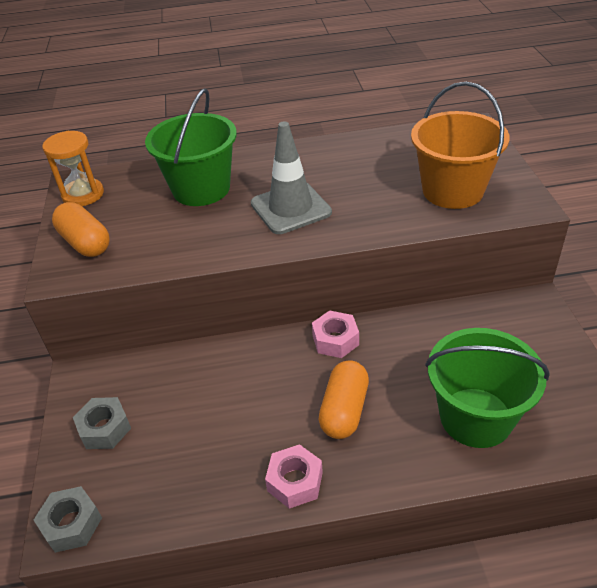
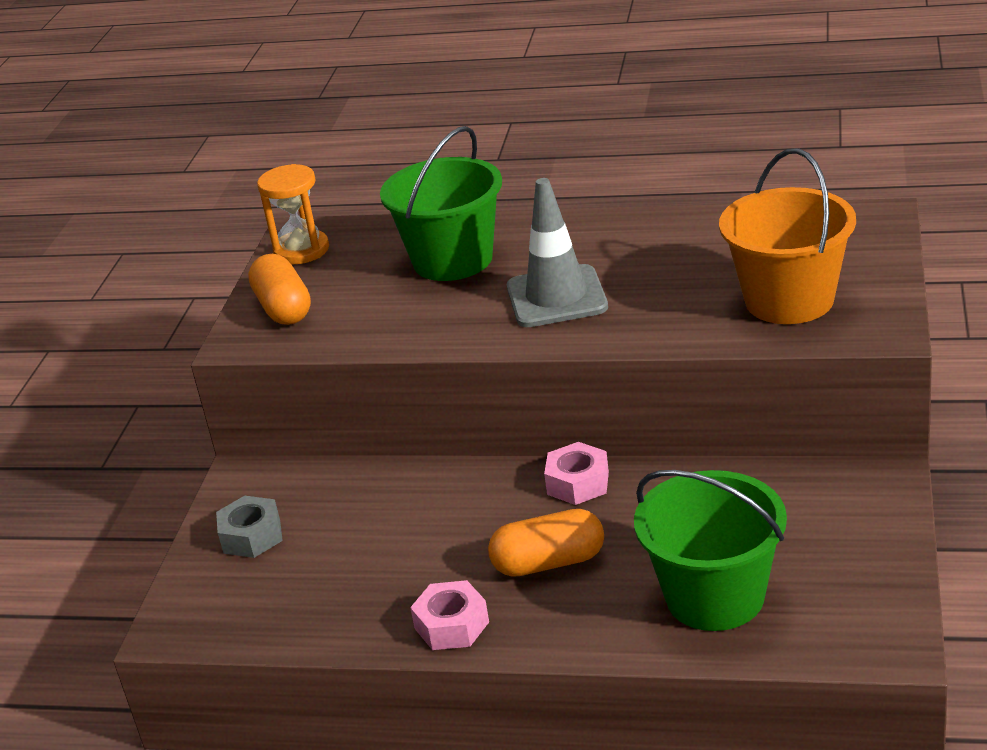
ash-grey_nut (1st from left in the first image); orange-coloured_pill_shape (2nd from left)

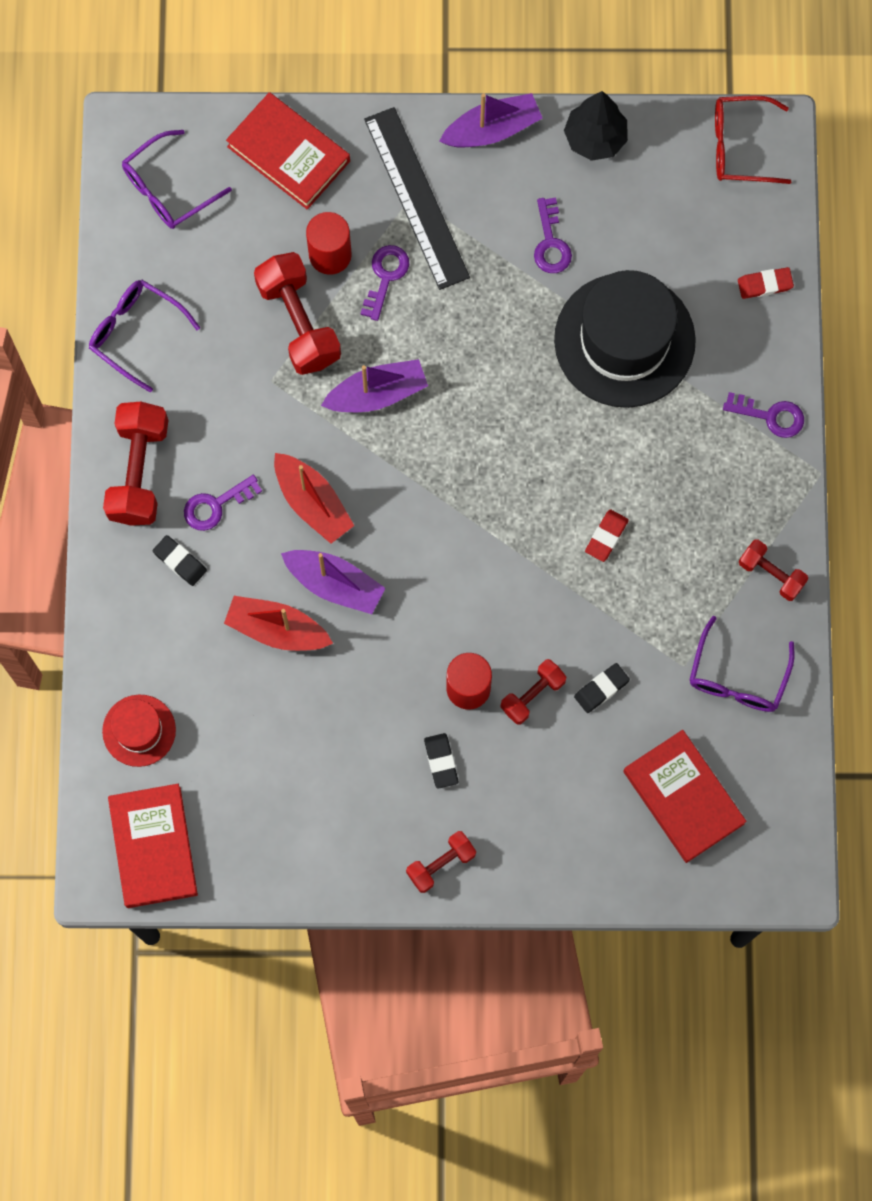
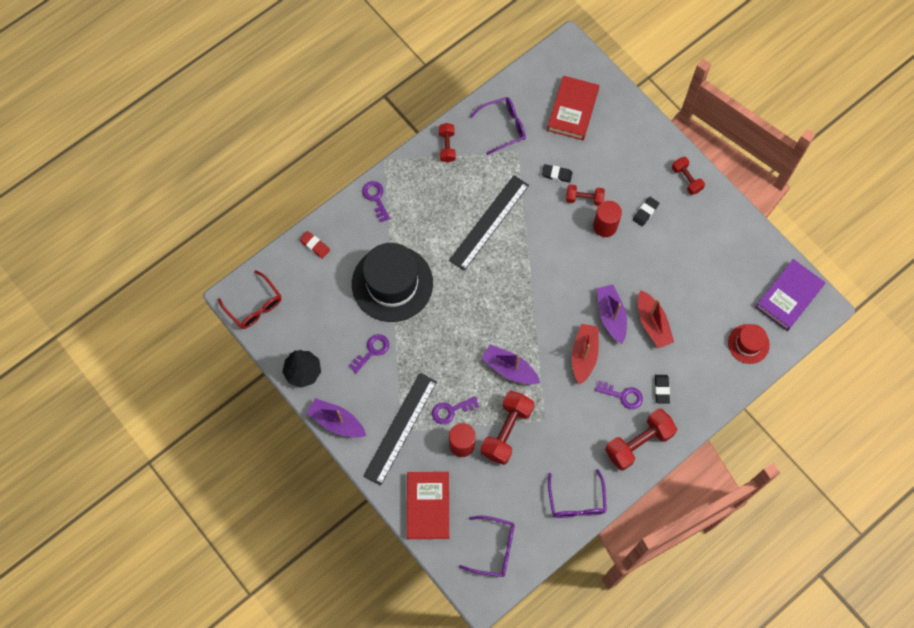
jet-black_straightedge (2nd from left); purple_hardback; crimson_hand_weight (5th from left)

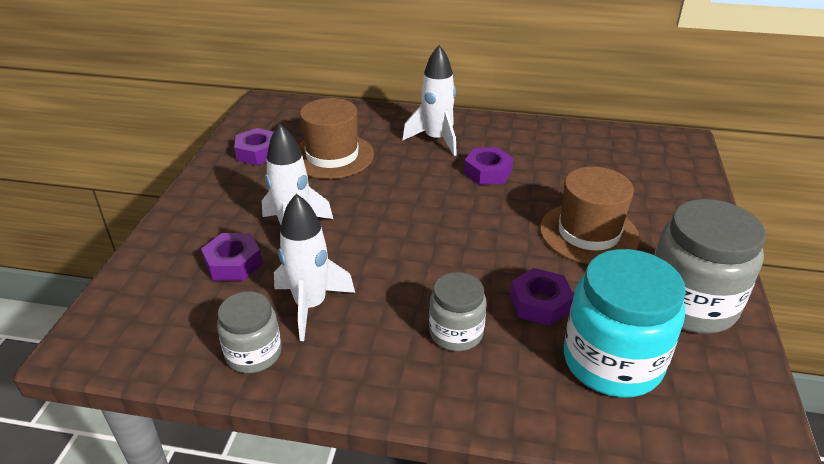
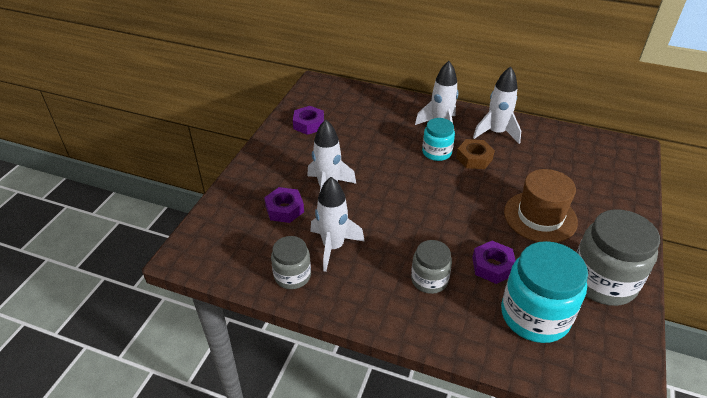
russet_tall_hat (1st from left in the first image); aqua_preserve_jar (1st from left); snow-white_toy_rocket (4th from left); russet_nut

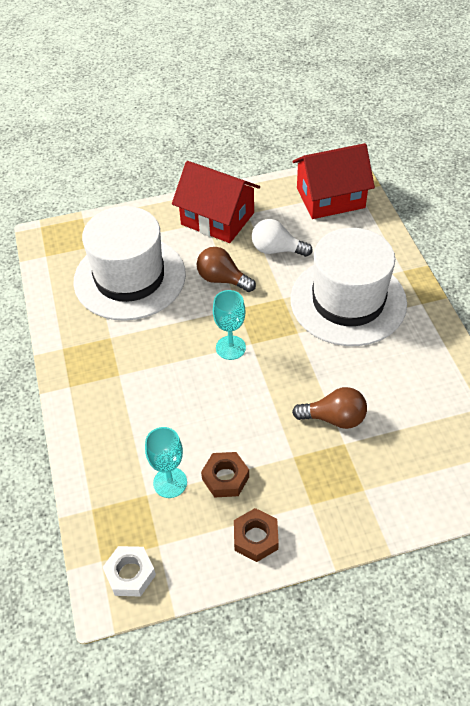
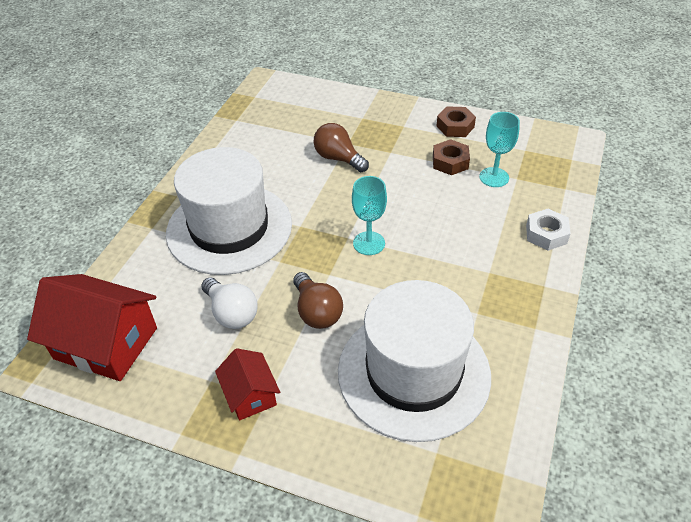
snow-white_nut; crimson_house (2nd from left)

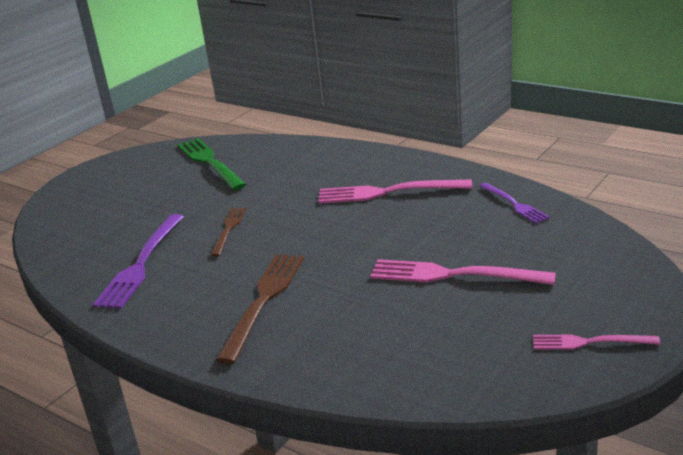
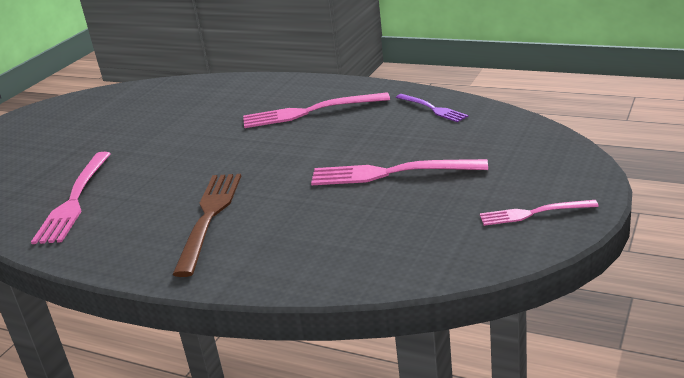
green_table_fork; russet_table_fork (1st from left in the first image); rosy_table_fork (1st from left)

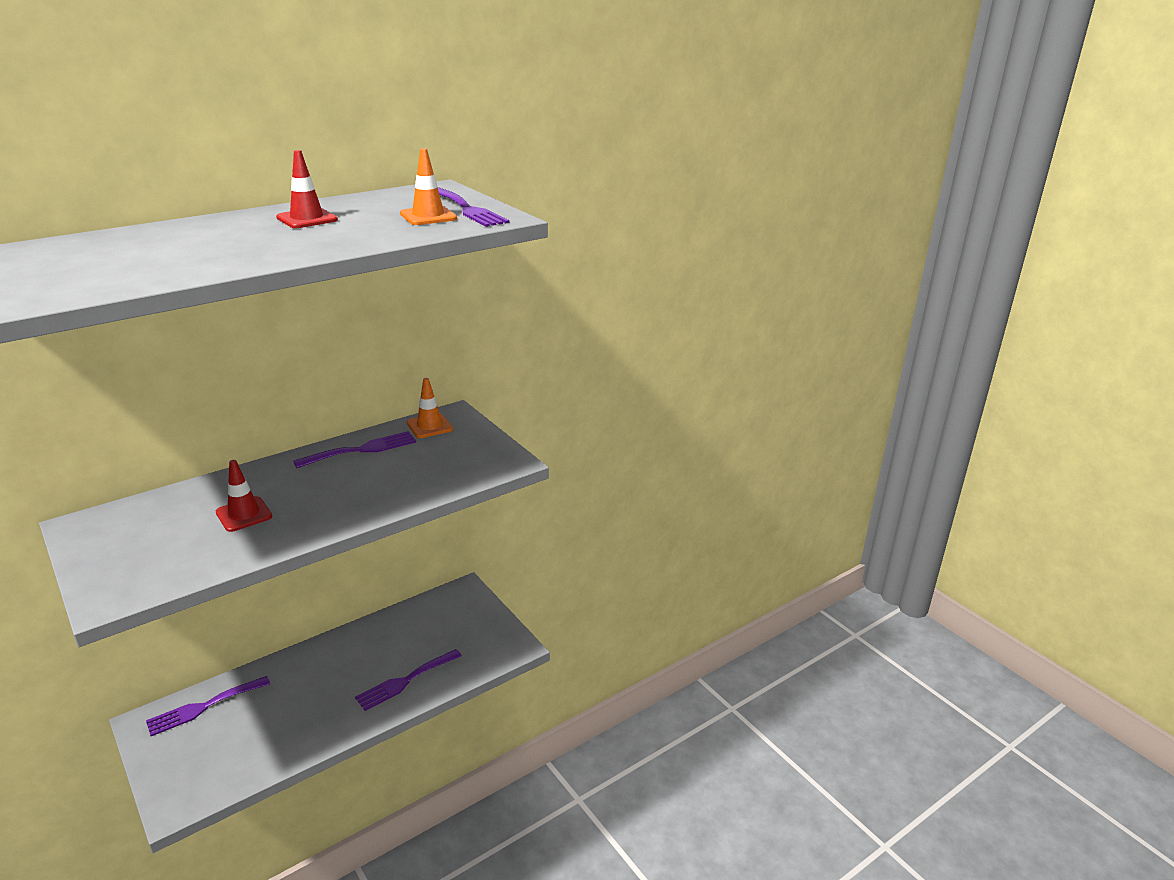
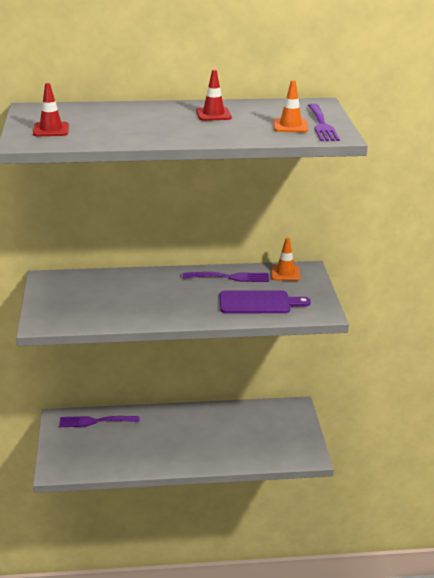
purple_table_fork (3rd from left in the first image); purple_chopping_board; crimson_road_cone (1st from left)

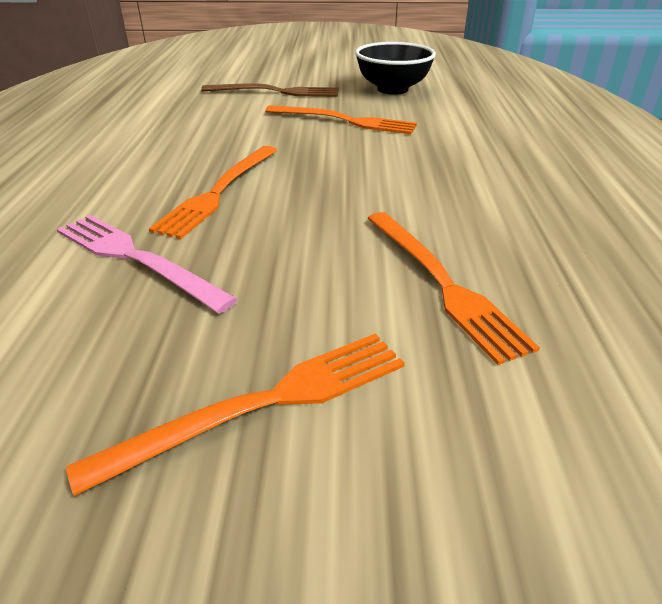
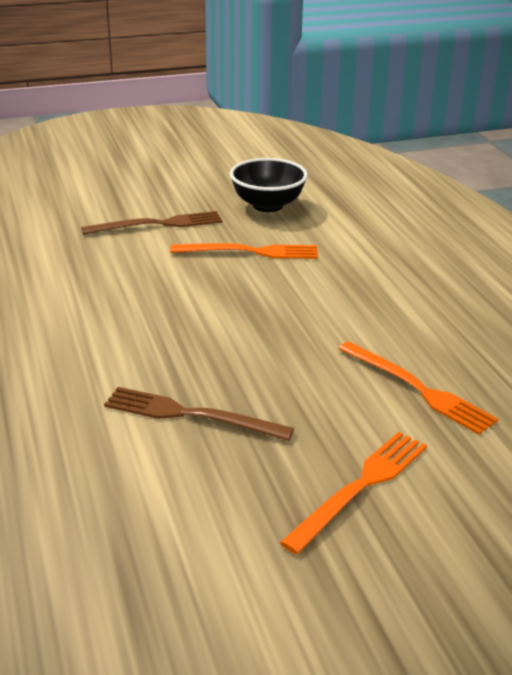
orange-coloured_table_fork (1st from left in the first image); russet_table_fork (2nd from left)

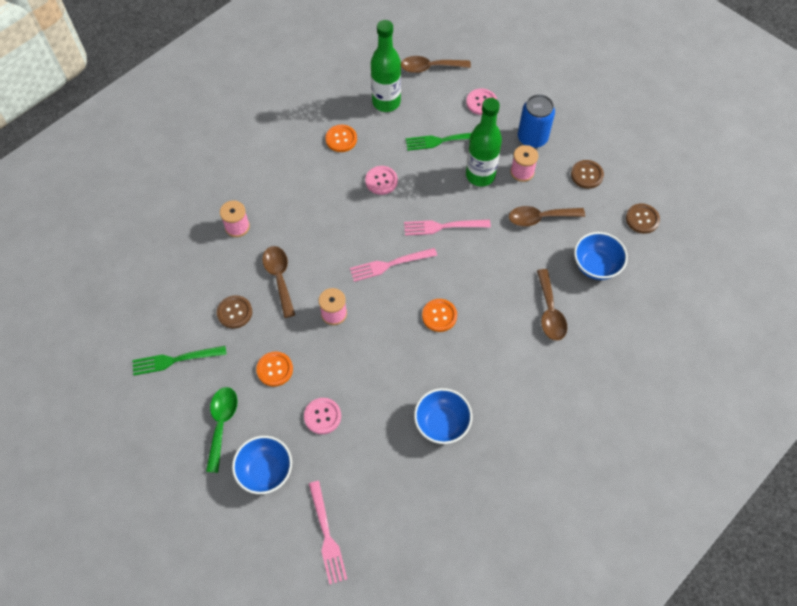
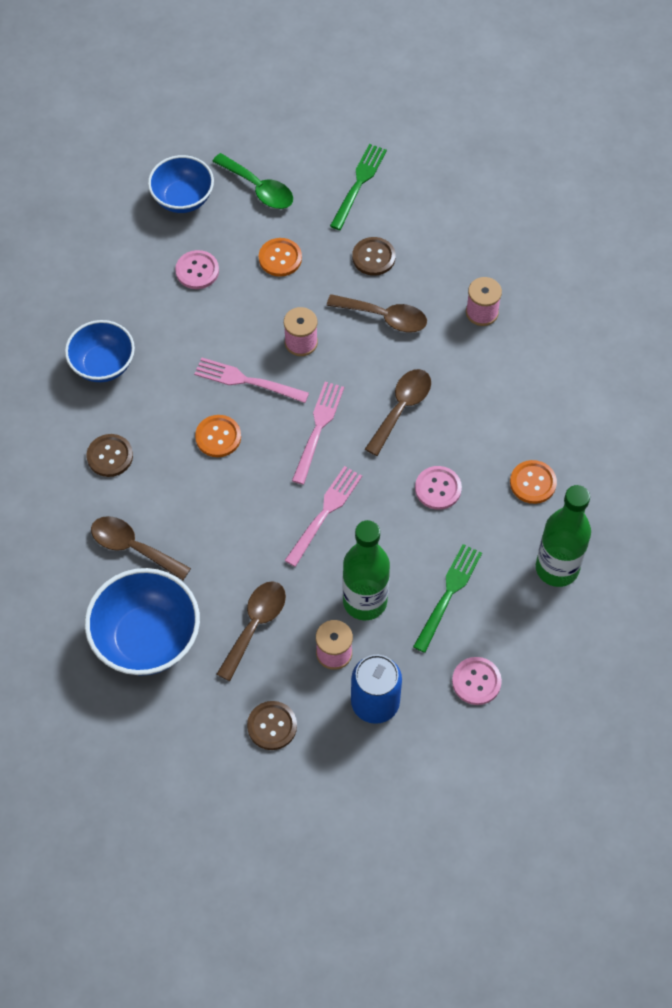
rosy_table_fork (1st from left); russet_spoon (4th from left); russet_sewing_button (1st from left); blue_serving_bowl (2nd from left)

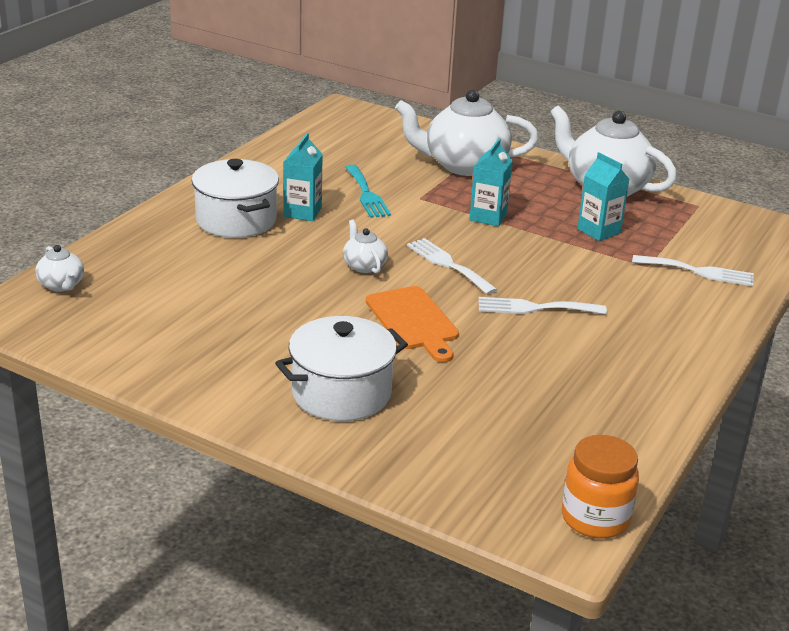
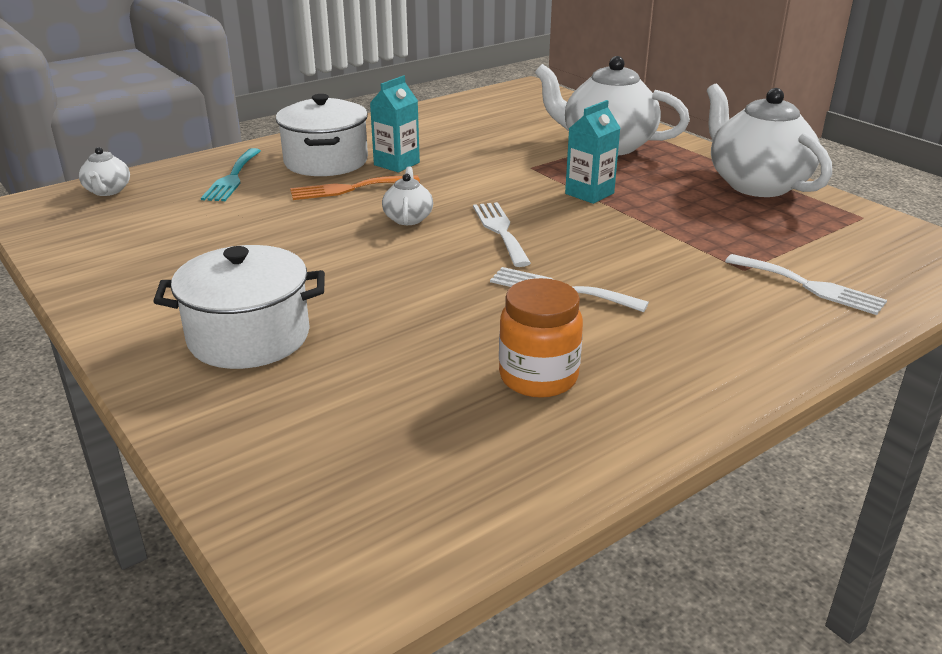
orange-coloured_chopping_board; aqua_juice_carton (3rd from left in the first image); orange-coloured_table_fork; aqua_table_fork; orange-coloured_preserve_jar

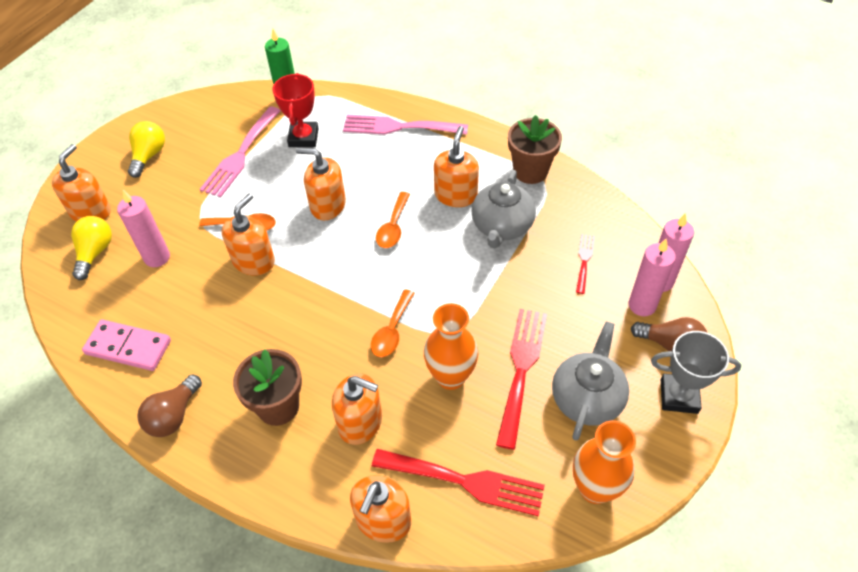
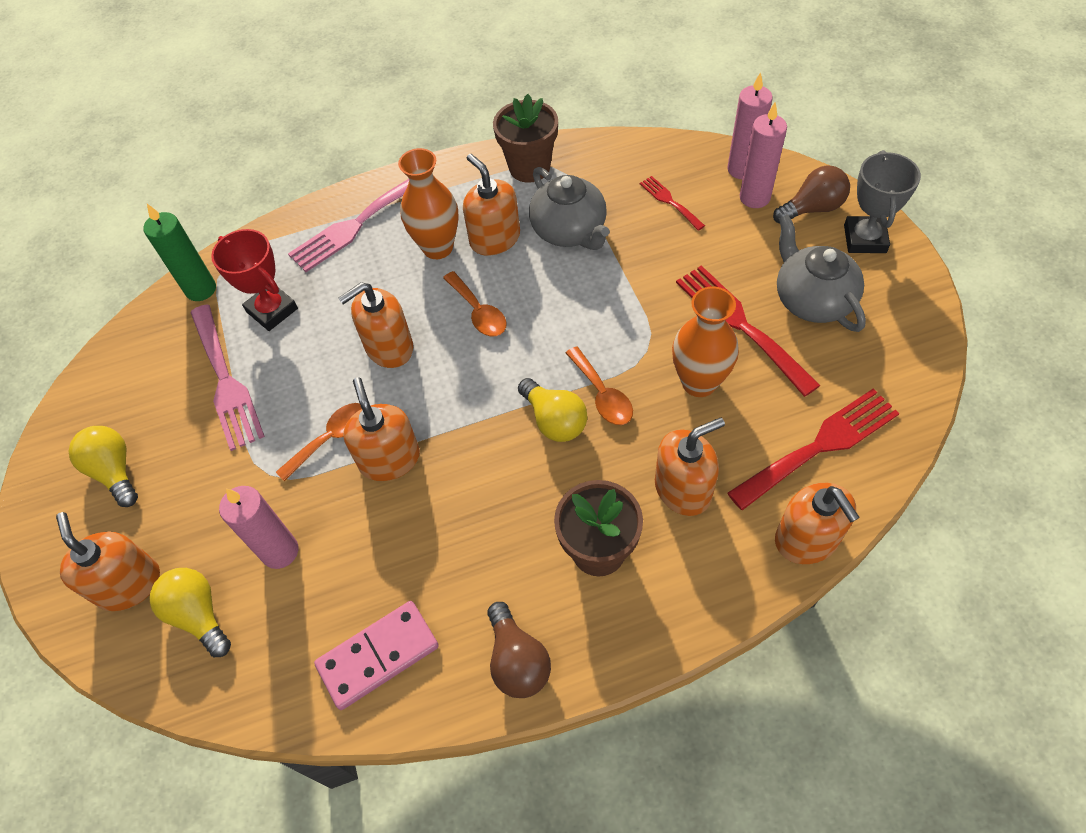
bright_yellow_light_bulb (3rd from left); orange-coloured_tall_vase (1st from left); ash-grey_award_cup

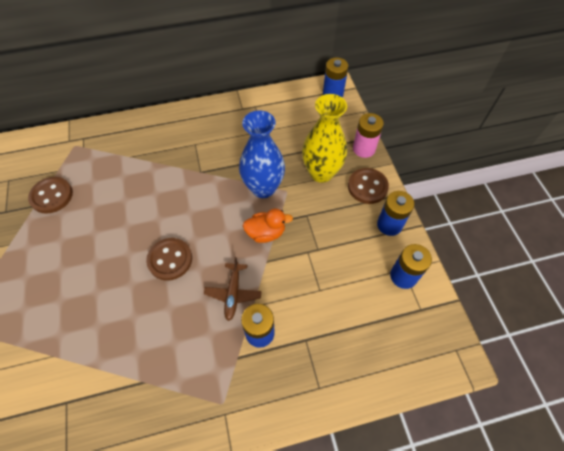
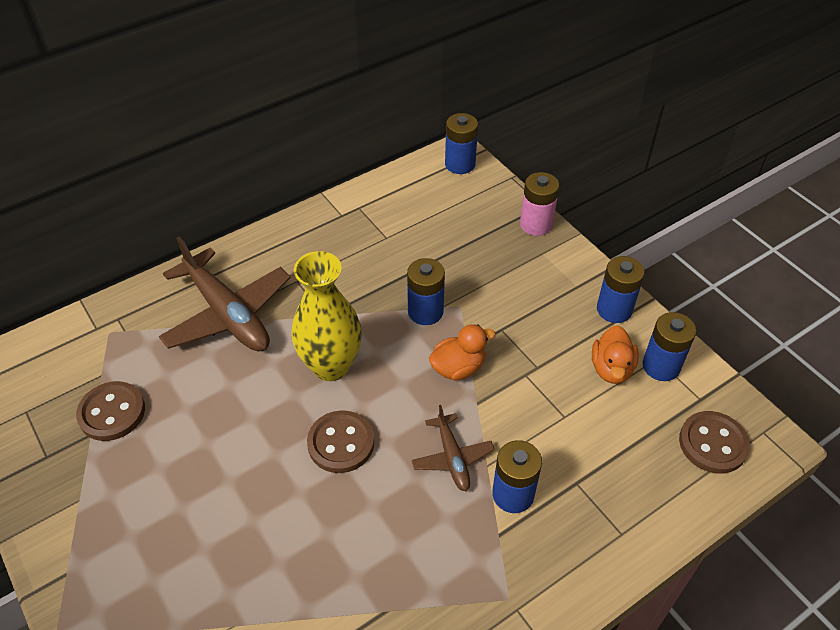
russet_plane (1st from left); orange-coloured_duck (2nd from left); bright_yellow_tall_vase; russet_sewing_button (3rd from left); blue_power_cell (1st from left)

